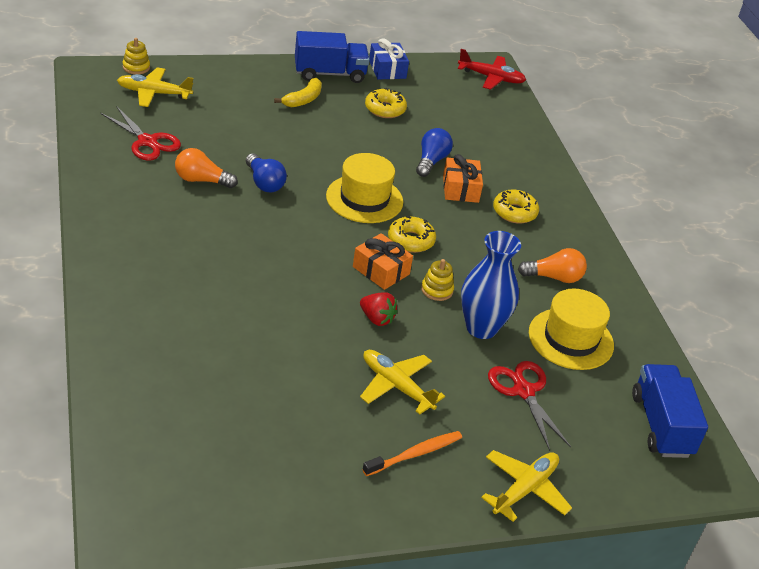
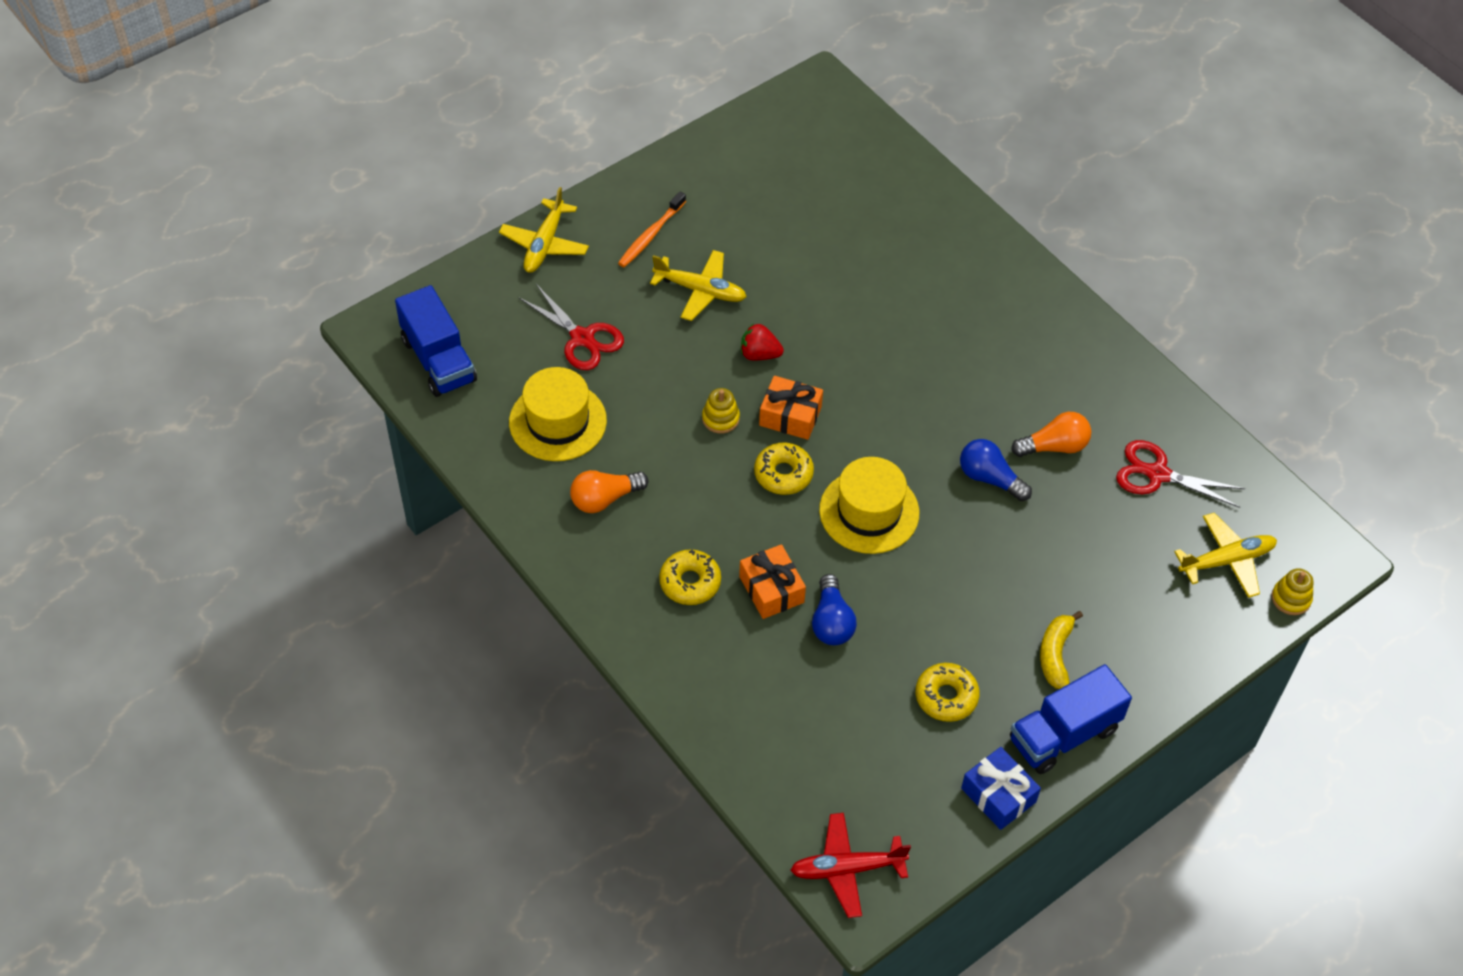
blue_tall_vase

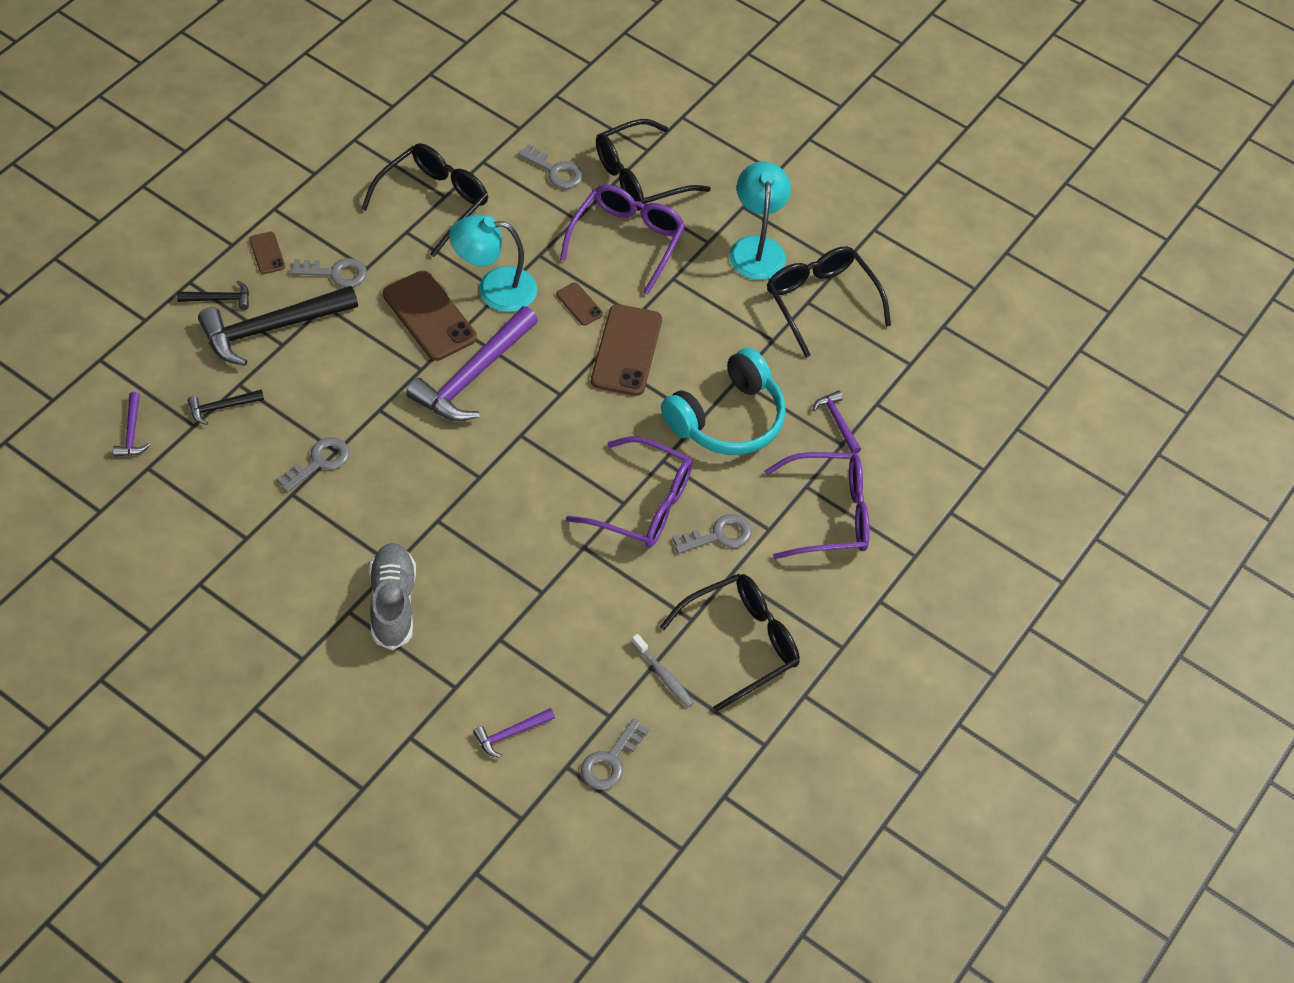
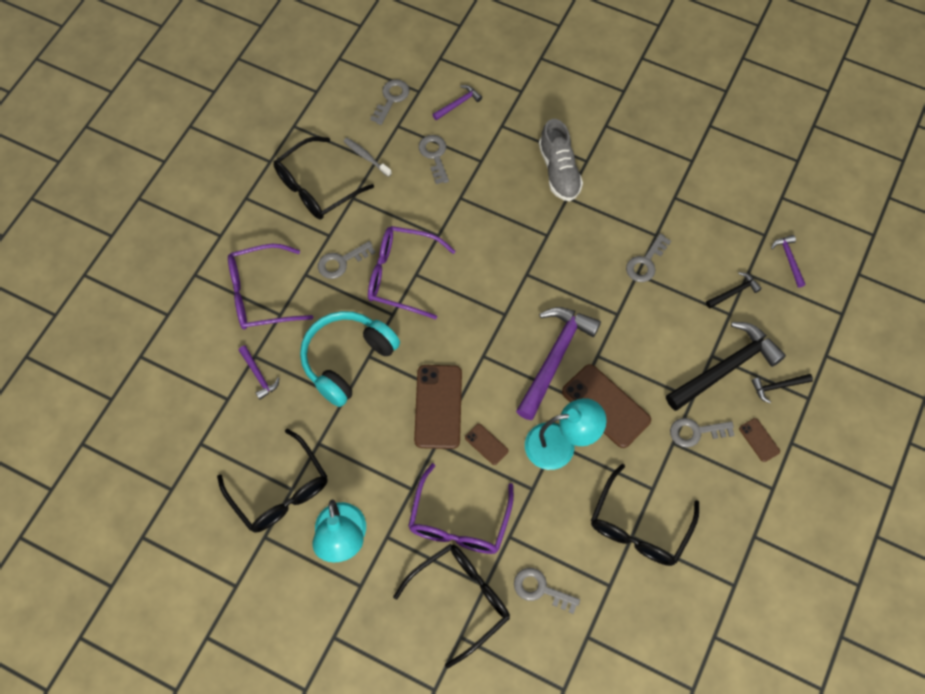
ash-grey_key (3rd from left)

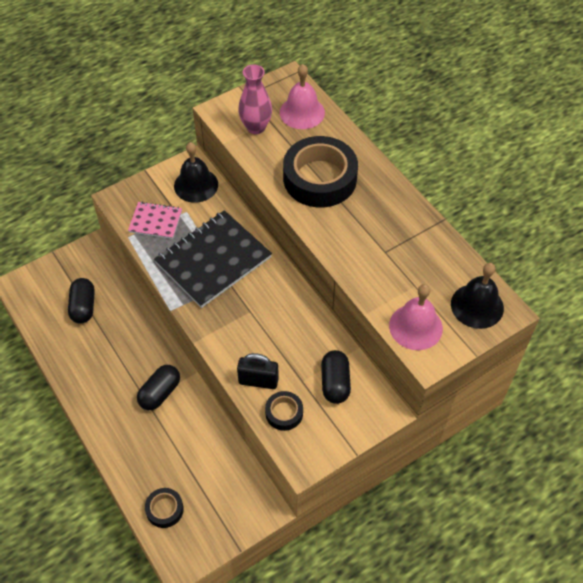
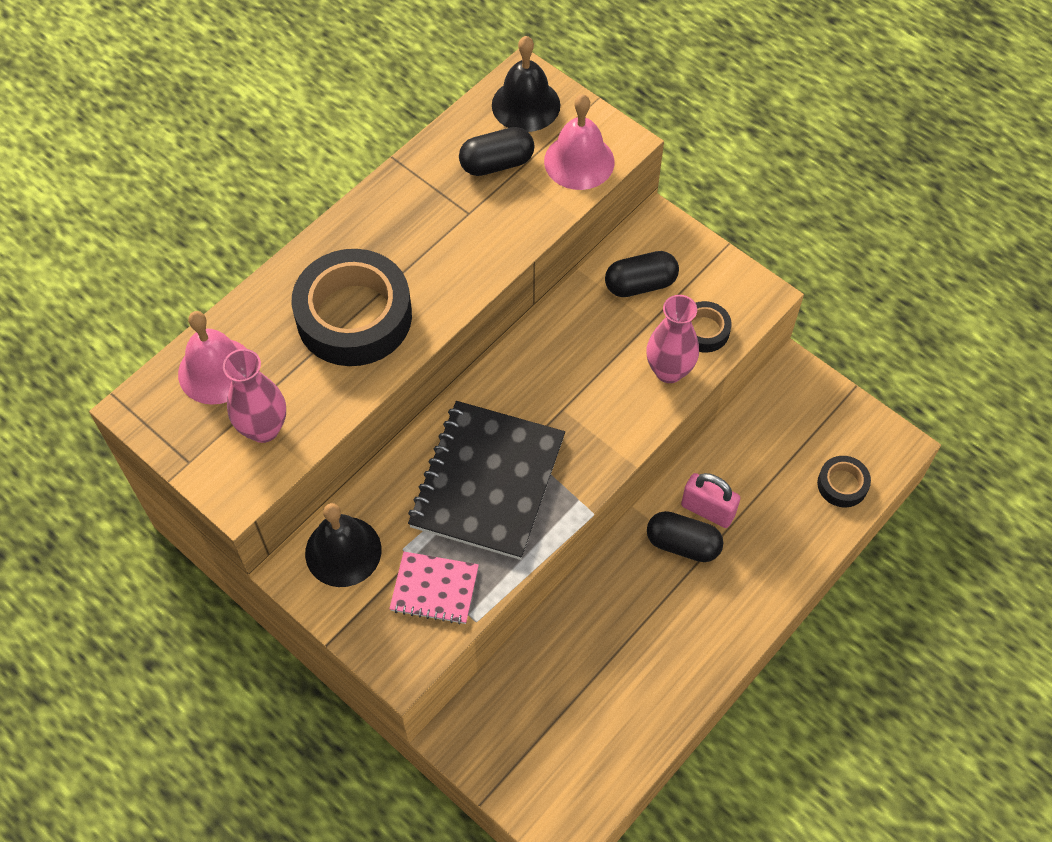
rosy_small_lock; jet-black_pill_shape (1st from left); rosy_tall_vase (2nd from left); rosy_notepad; jet-black_notepad

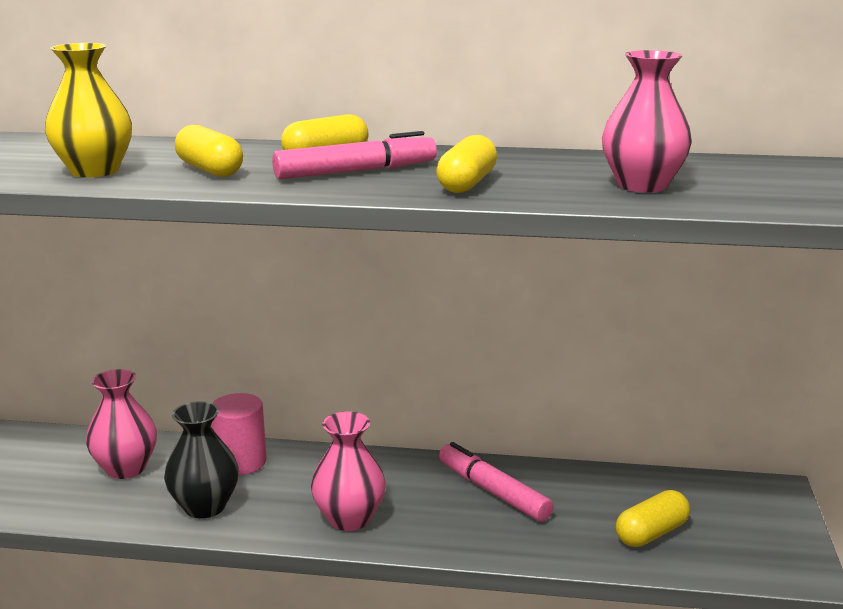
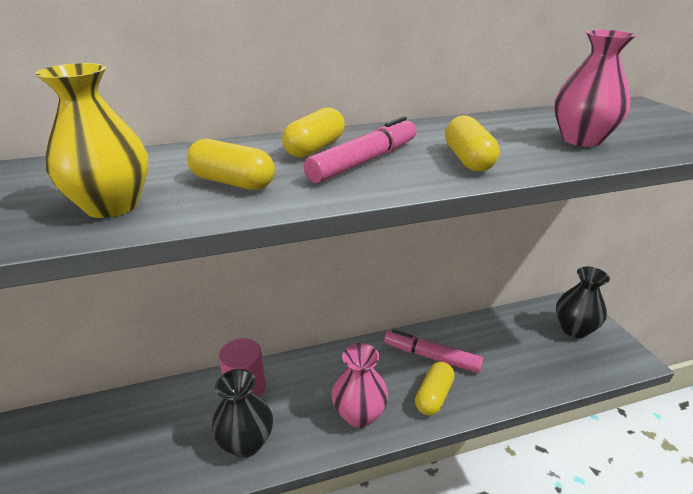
rosy_tall_vase (1st from left in the first image); jet-black_tall_vase (2nd from left); bright_yellow_pill_shape (3rd from left)

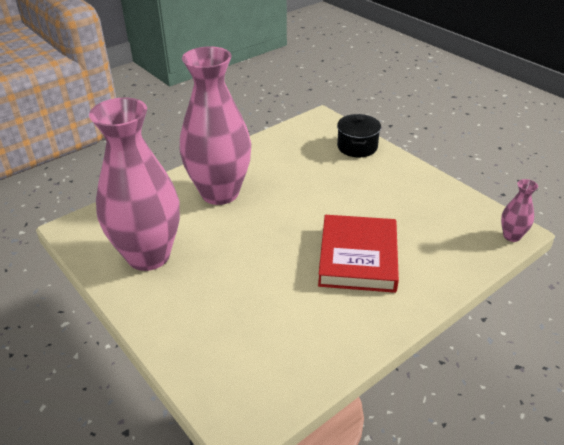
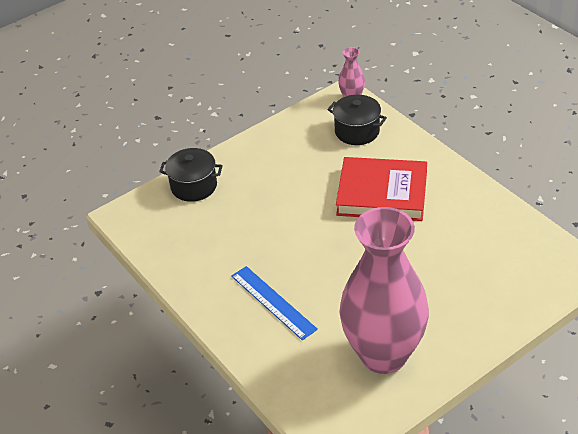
jet-black_cooking_pot (2nd from left); blue_straightedge

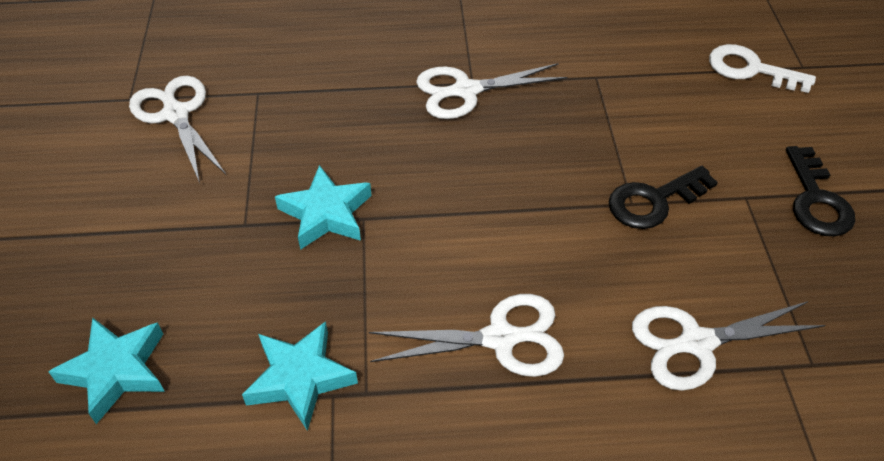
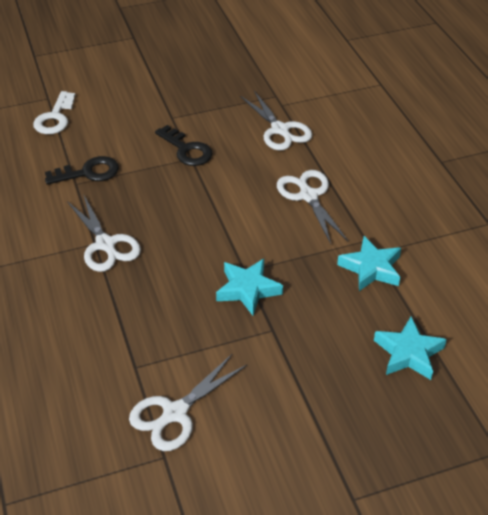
jet-black_key (1st from left)

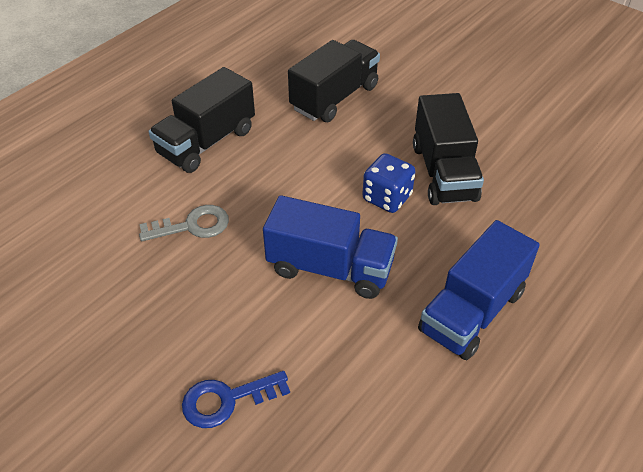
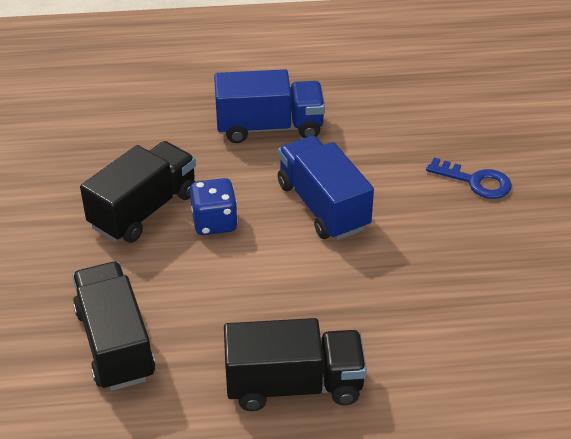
ash-grey_key; jet-black_lorry (1st from left)

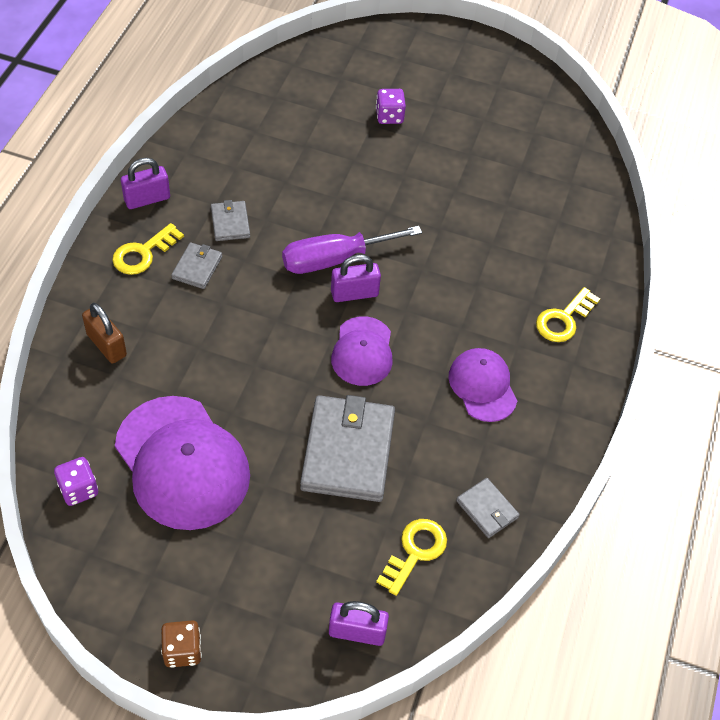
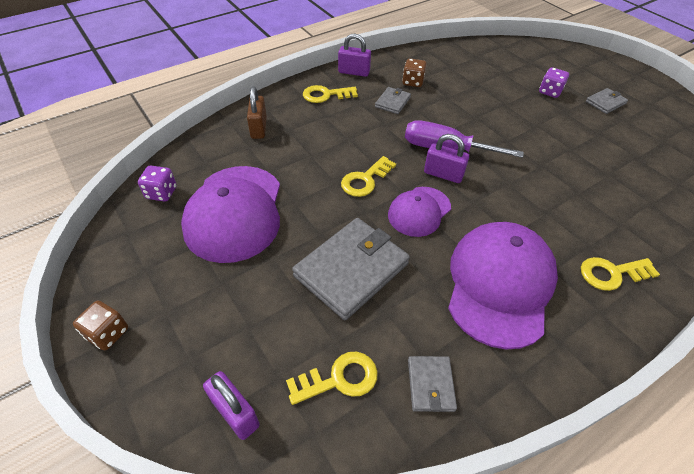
bright_yellow_key (3rd from left); russet_dice (2nd from left); ash-grey_card_wallet (4th from left); purple_cap (3rd from left)

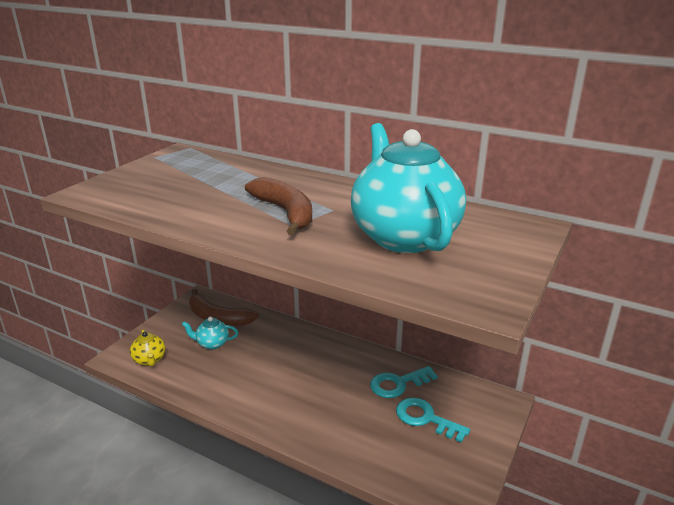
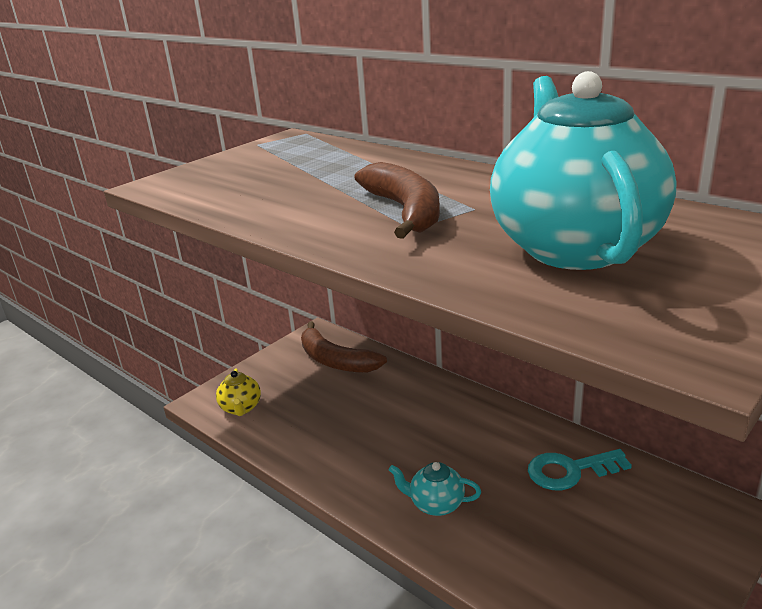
aqua_key (2nd from left in the first image); aqua_teapot (1st from left)

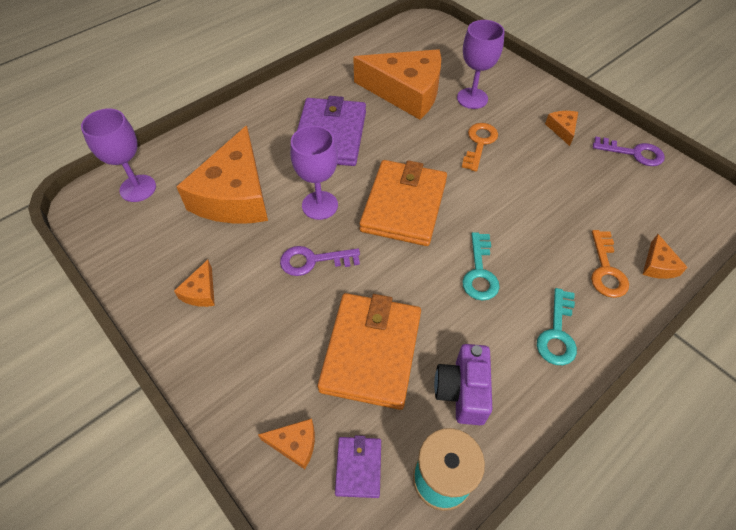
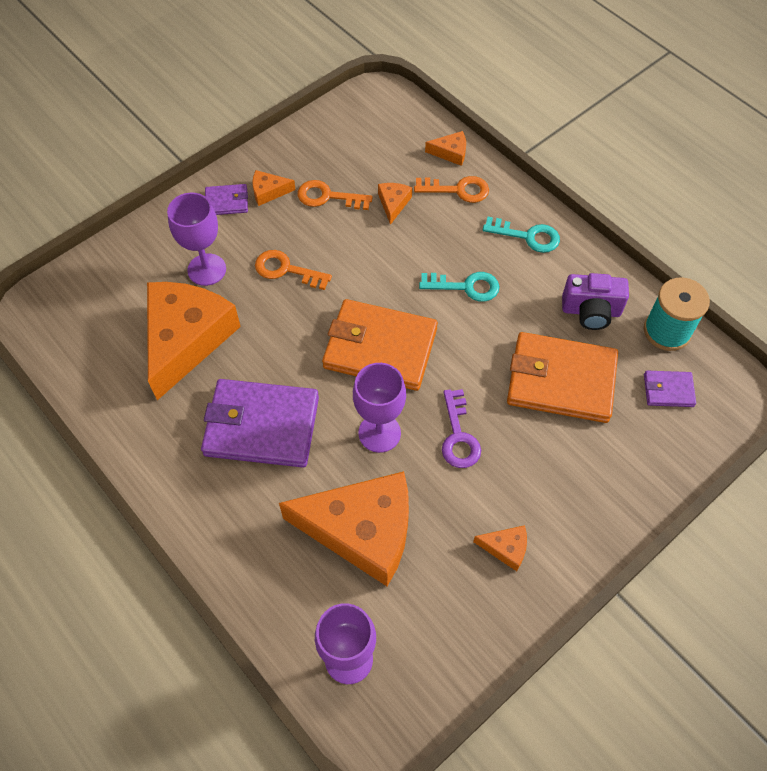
purple_key (2nd from left in the first image); purple_card_wallet (1st from left); orange-coloured_key (2nd from left); orange-coloured_cheese_wedge (4th from left)

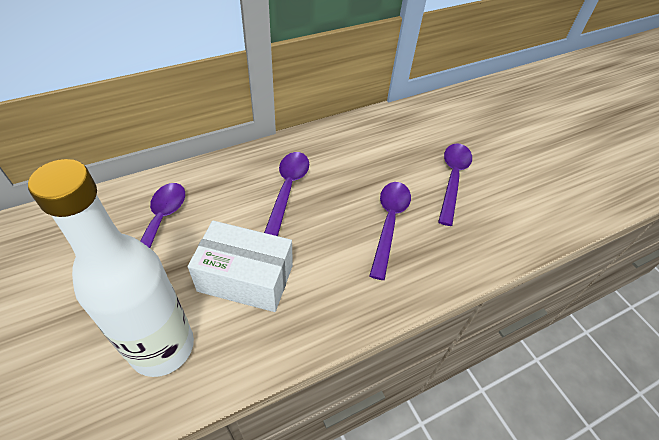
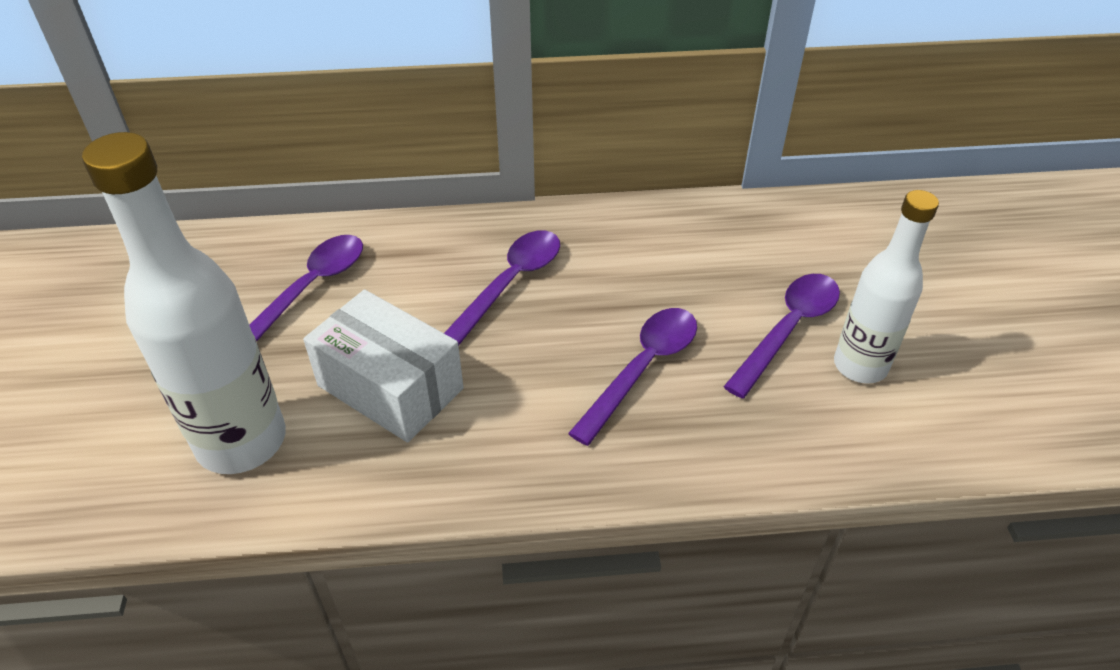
snow-white_flask (2nd from left)

